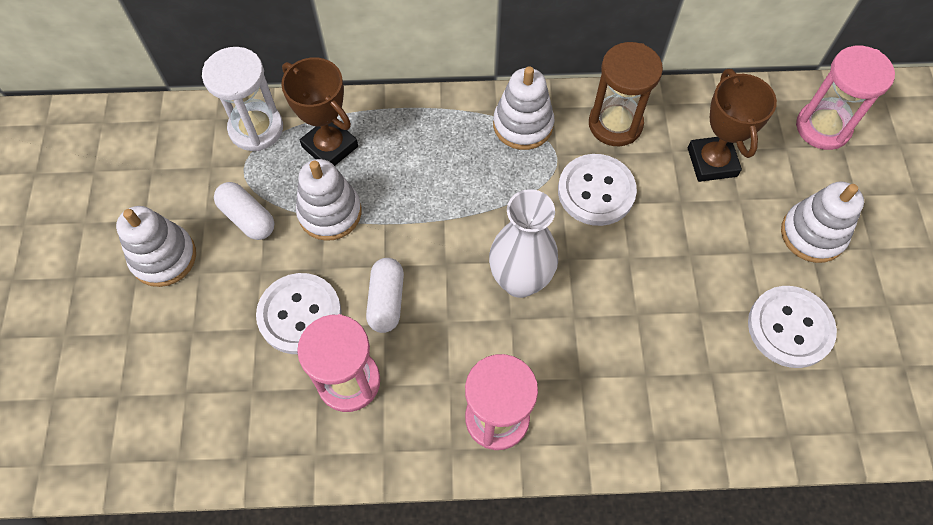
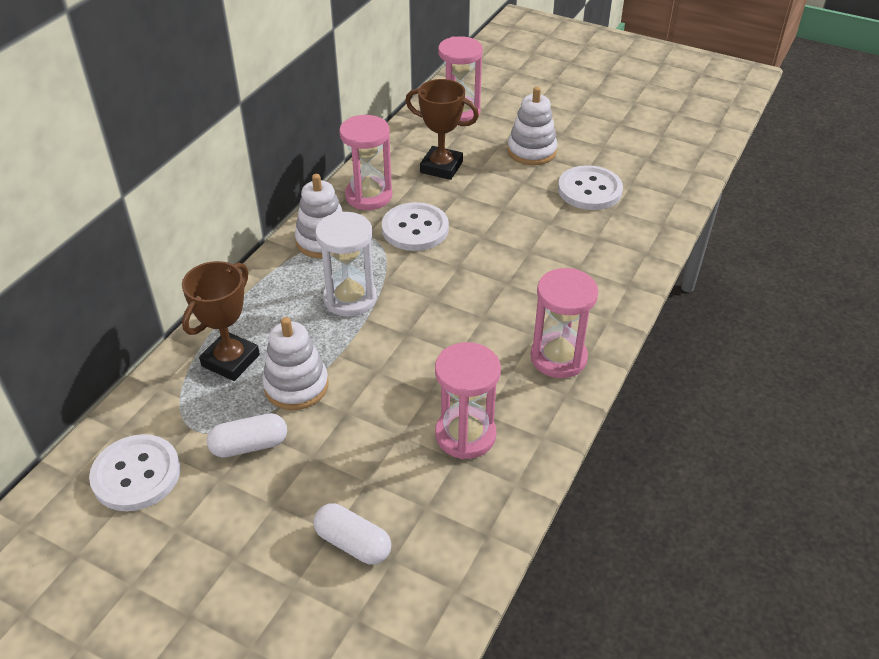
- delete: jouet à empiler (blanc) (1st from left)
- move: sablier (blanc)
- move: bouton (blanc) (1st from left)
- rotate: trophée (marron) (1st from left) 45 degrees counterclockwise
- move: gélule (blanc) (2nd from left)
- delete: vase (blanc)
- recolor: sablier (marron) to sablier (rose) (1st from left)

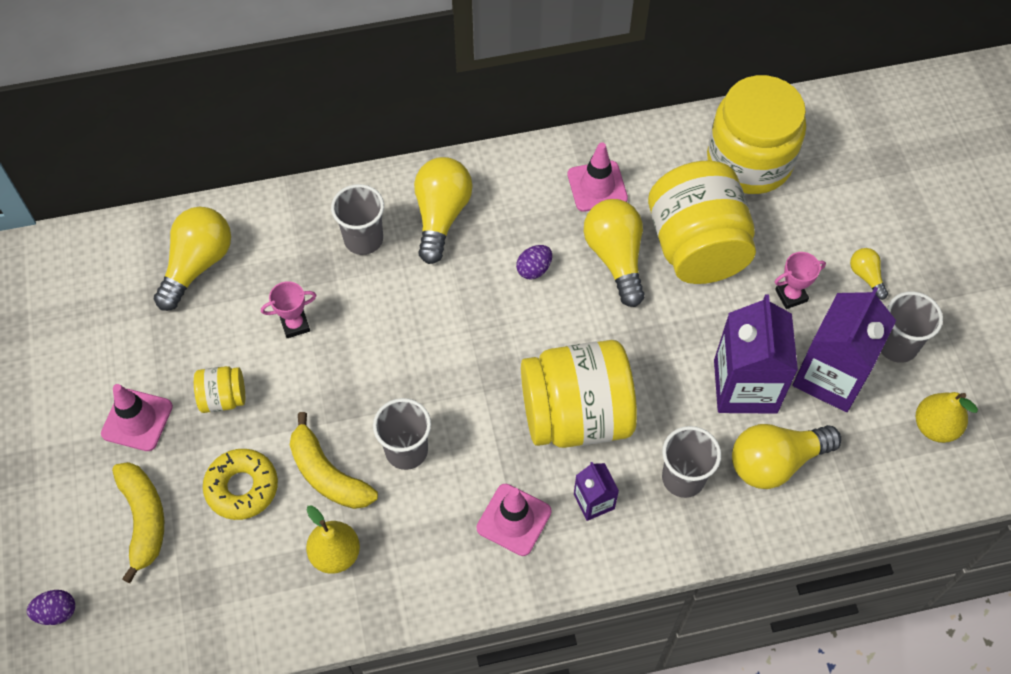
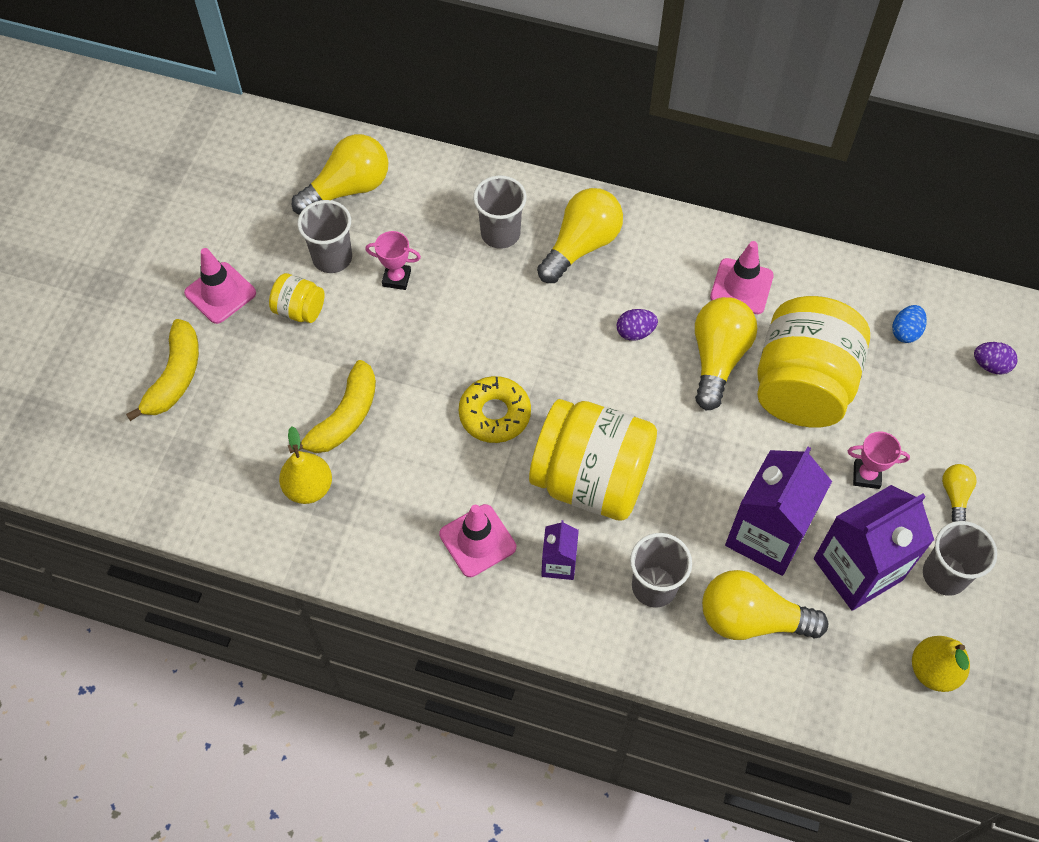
- move: œuf (violet) (1st from left in the first image) to œuf (violet) (2nd from left)
- move: beignet (jaune)
- rotate: banane (jaune) (2nd from left) 135 degrees counterclockwise
- move: gobelet (gris) (2nd from left in the first image) to gobelet (gris) (1st from left)
- replace: bocal (jaune) (4th from left) to œuf (bleu)

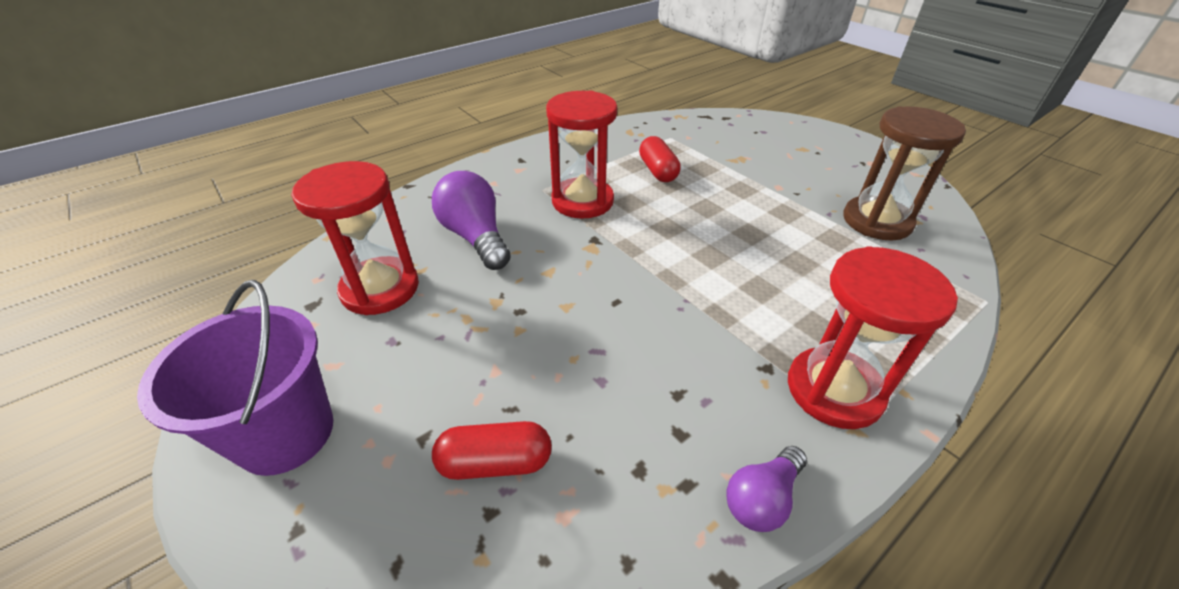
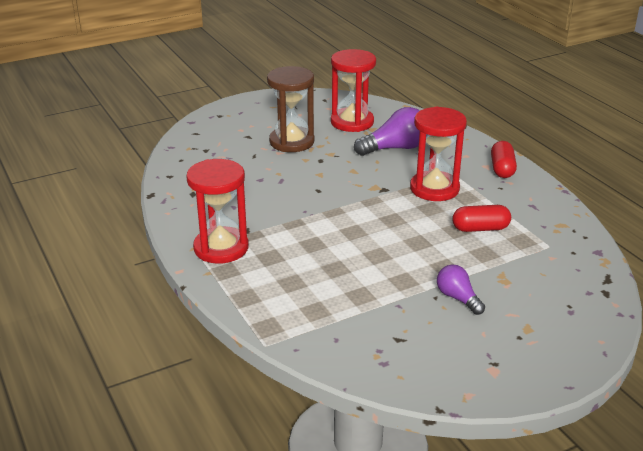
- delete: seau (violet)
- move: gélule (rouge) (1st from left in the first image) to gélule (rouge) (2nd from left)
- move: ampoule (violet) (2nd from left)
- move: sablier (marron)

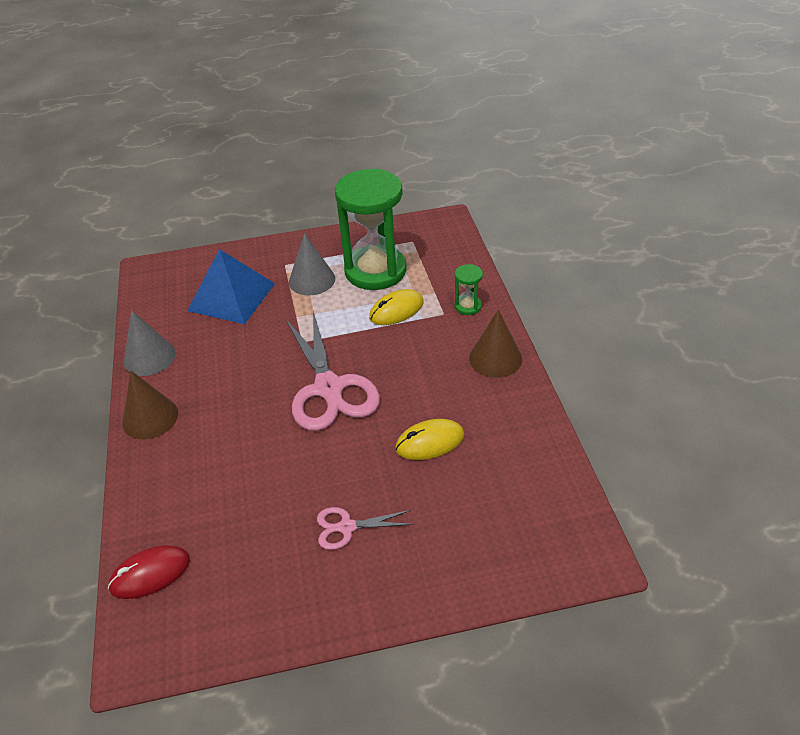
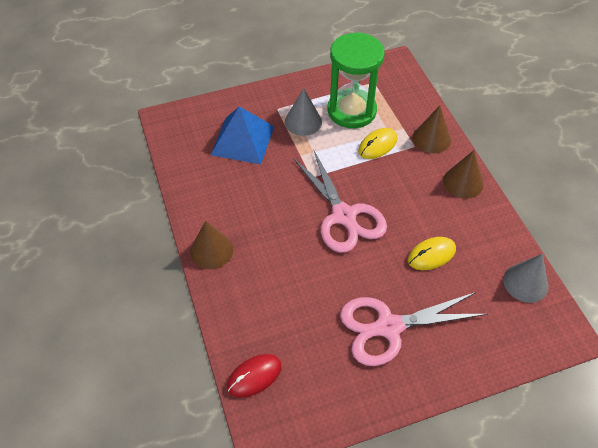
- move: cône (gris) (1st from left in the first image) to cône (gris) (2nd from left)
- resize: ciseaux (rose) (2nd from left) x2.07
- replace: sablier (vert) (2nd from left) to cône (marron) (2nd from left)

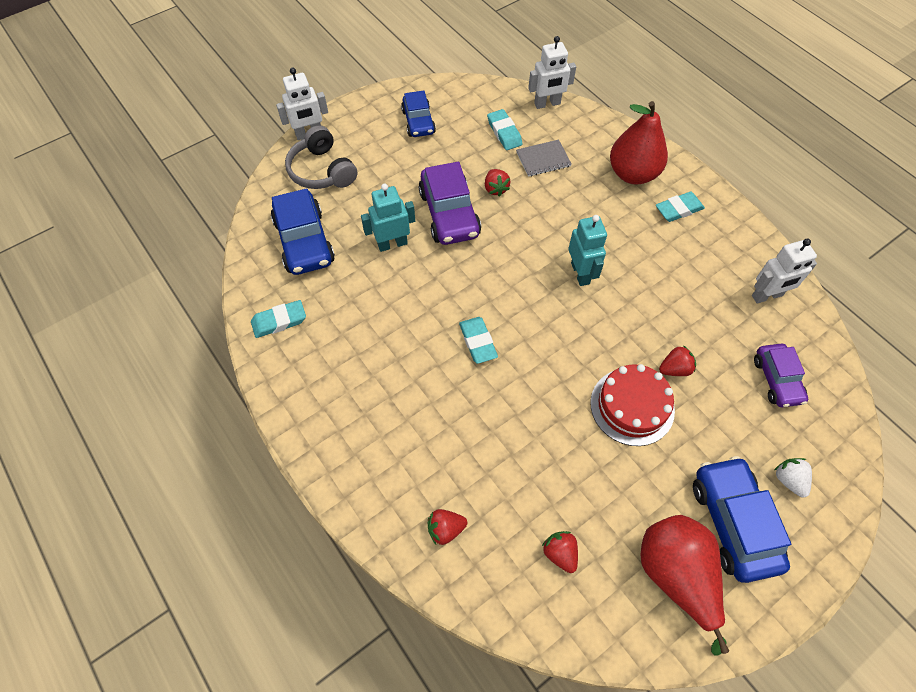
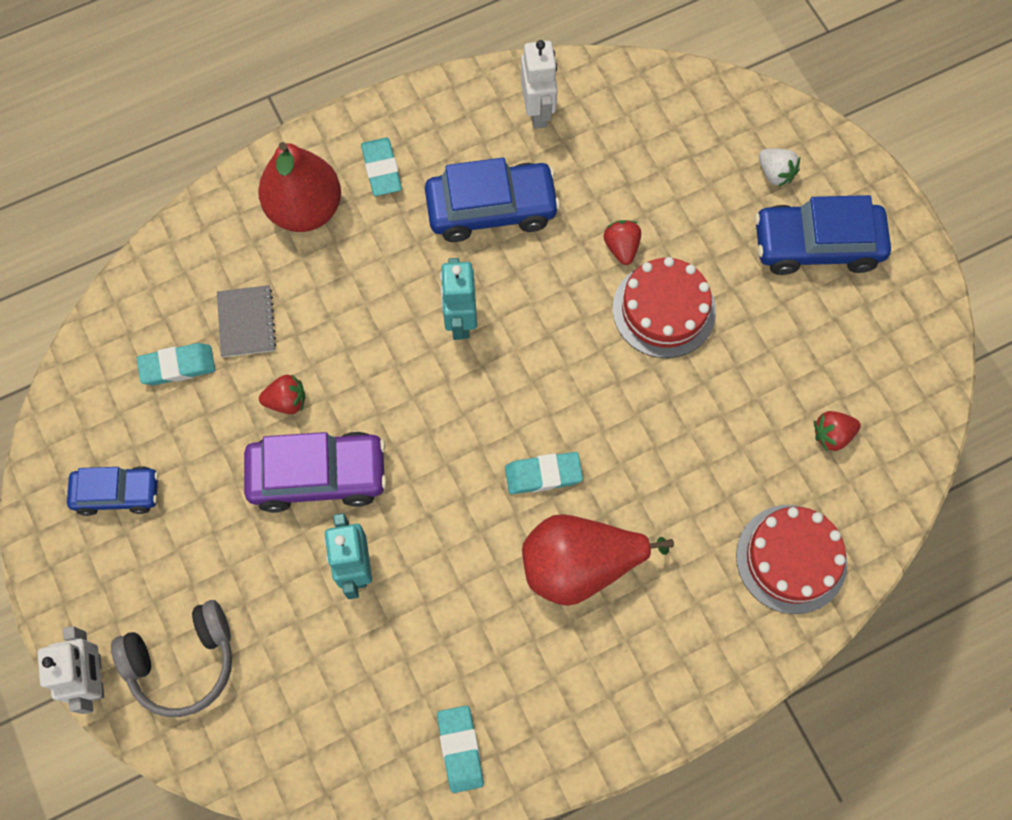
- move: voiture (bleu) (1st from left in the first image) to voiture (bleu) (2nd from left)
- replace: fraise (rouge) (1st from left) to gâteau (rouge) (2nd from left)
- delete: robot (blanc) (2nd from left)
- rotate: robot (turquoise) (2nd from left) 90 degrees counterclockwise
- move: poire (rouge) (2nd from left)
- delete: voiture (violet) (2nd from left)
- rotate: fraise (blanc) 120 degrees counterclockwise

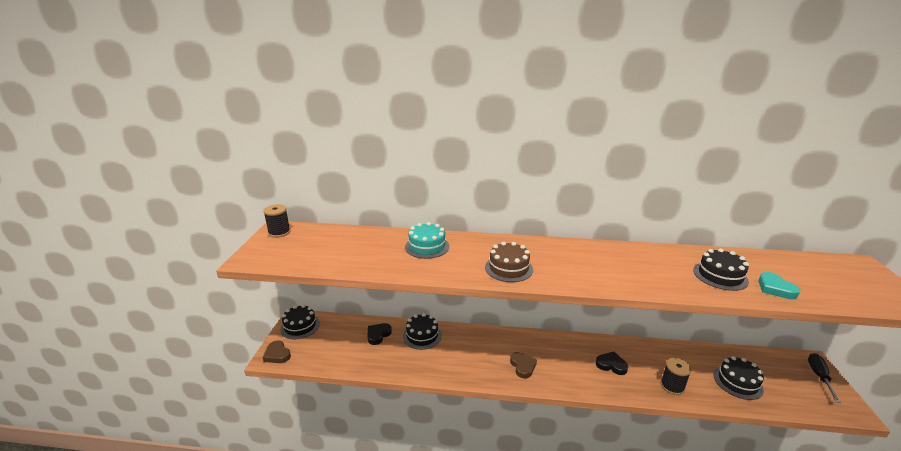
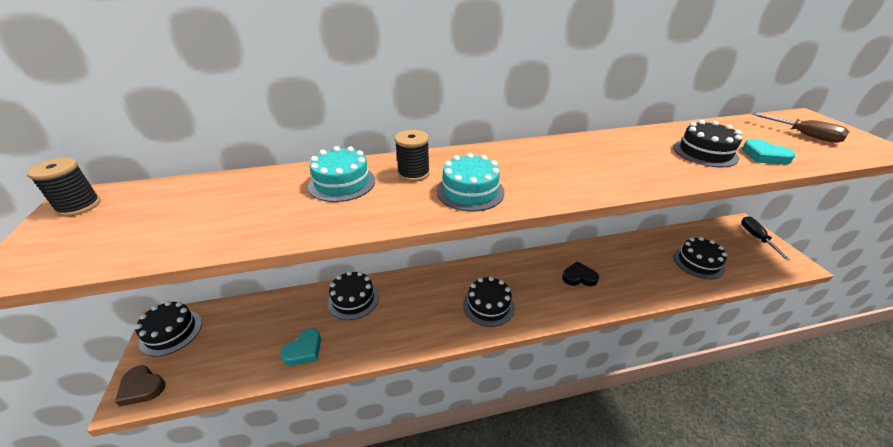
- delete: cœur (noir) (1st from left)
- recolor: gâteau (marron) to gâteau (turquoise) (2nd from left)
- replace: cœur (marron) (2nd from left) to gâteau (noir) (3rd from left)
- move: bobine (noir) (2nd from left)
- insert: cœur (turquoise) (1st from left)
- insert: tournevis (marron)

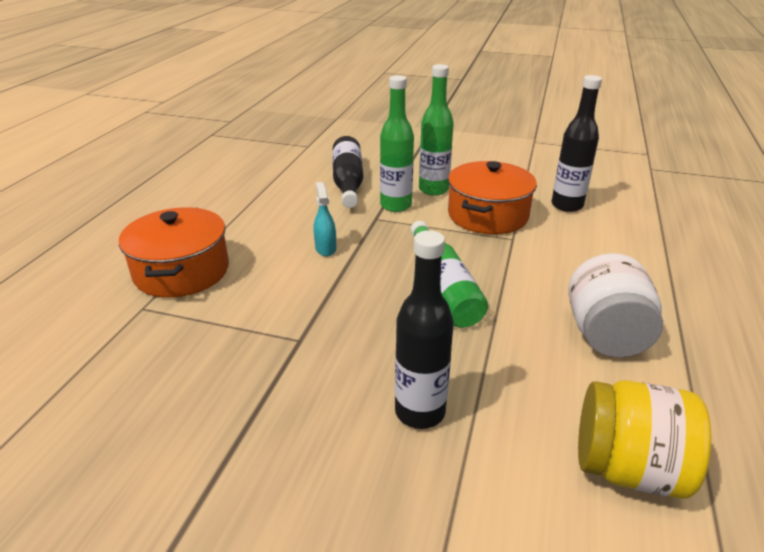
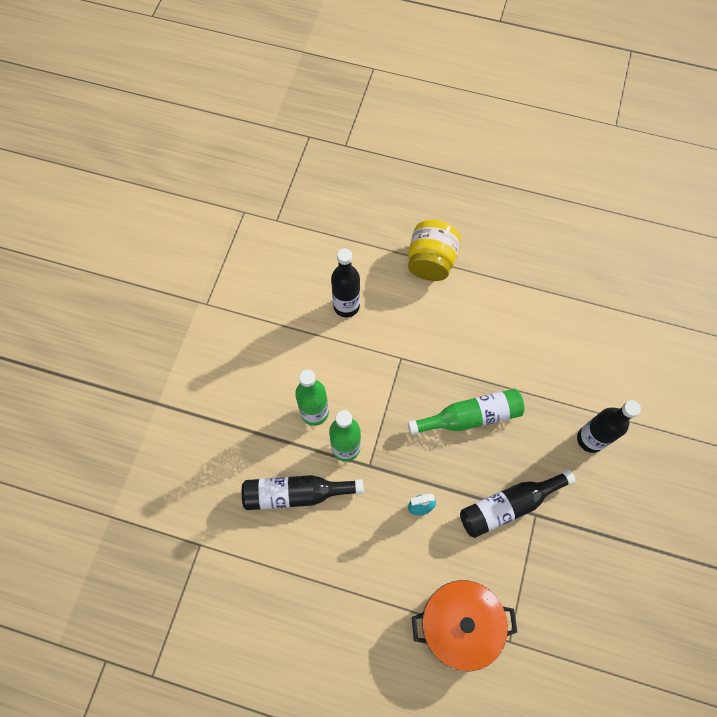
- delete: marmite (orange) (2nd from left)
- delete: bocal (blanc)
- move: bocal (jaune)
- insert: bouteille (noir) (3rd from left)

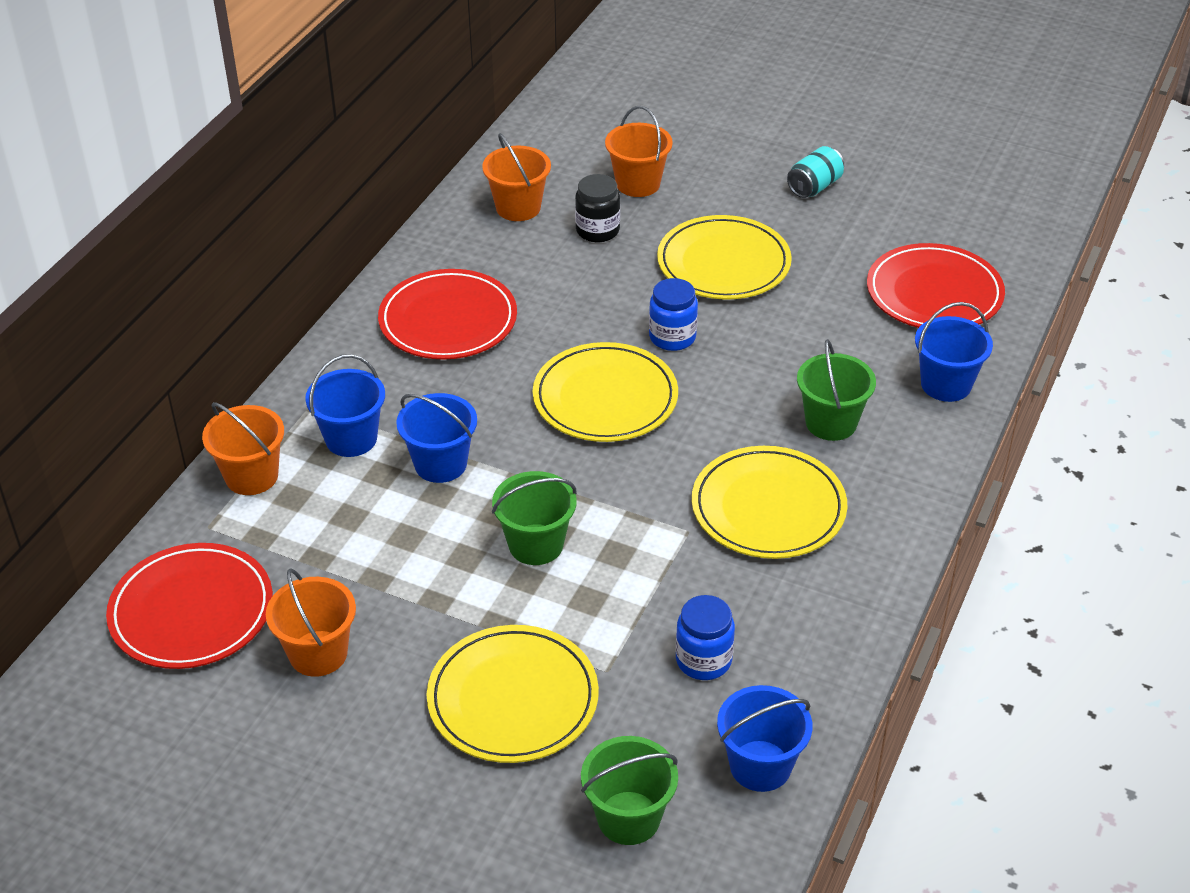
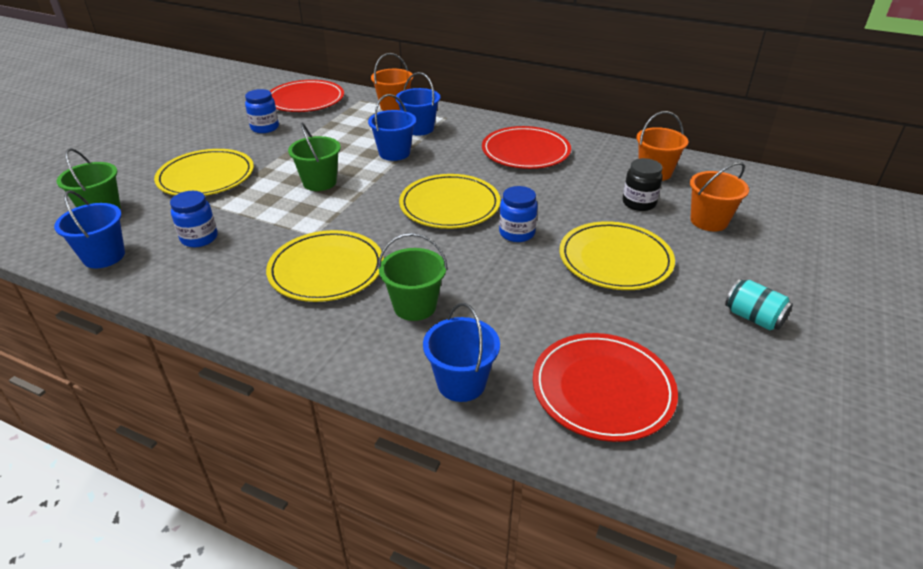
- replace: seau (orange) (2nd from left) to bocal (bleu) (2nd from left)

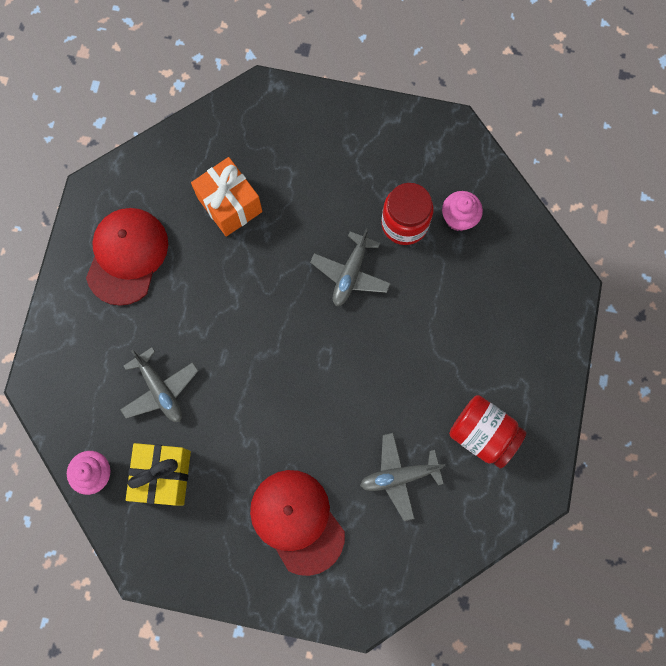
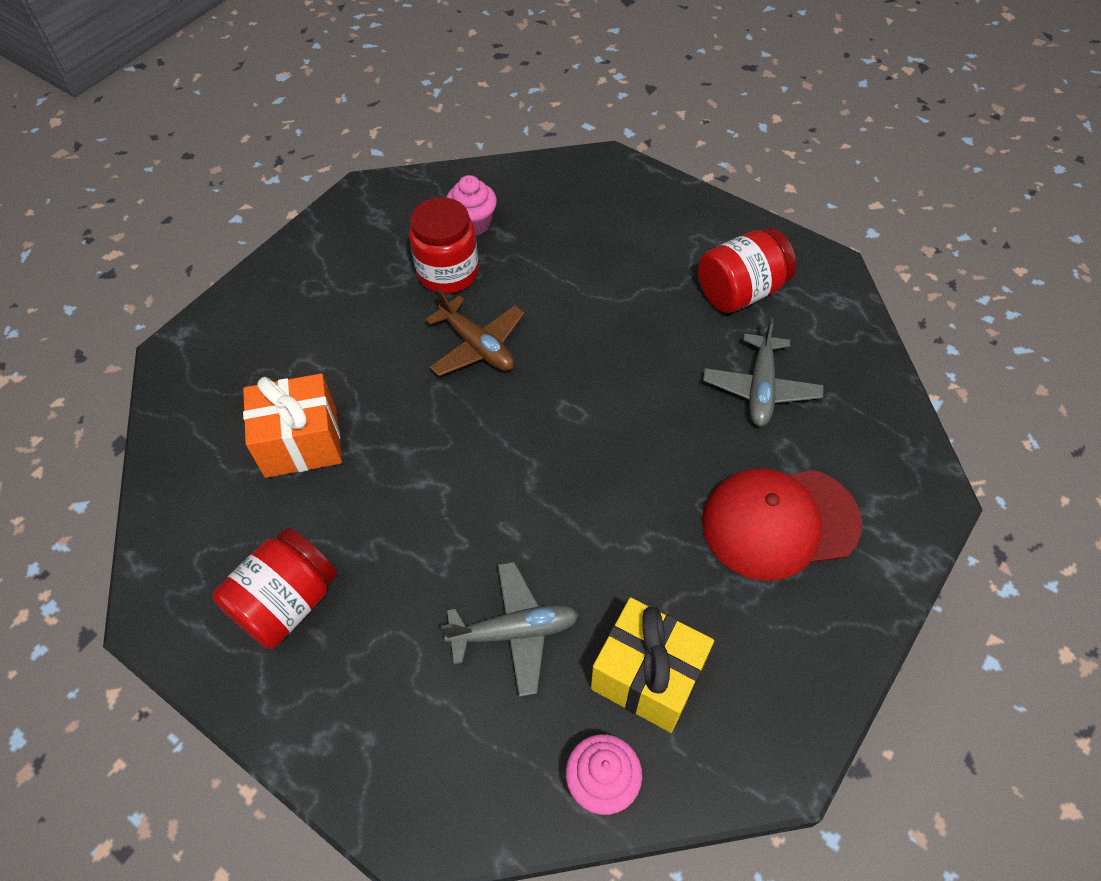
- replace: casquette (rouge) (1st from left) to bocal (rouge) (1st from left)
- recolor: avion (gris) (2nd from left) to avion (marron)

